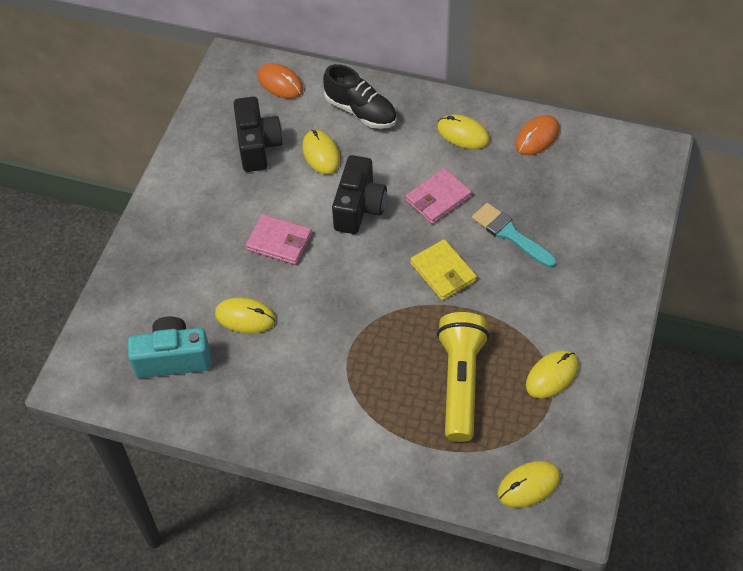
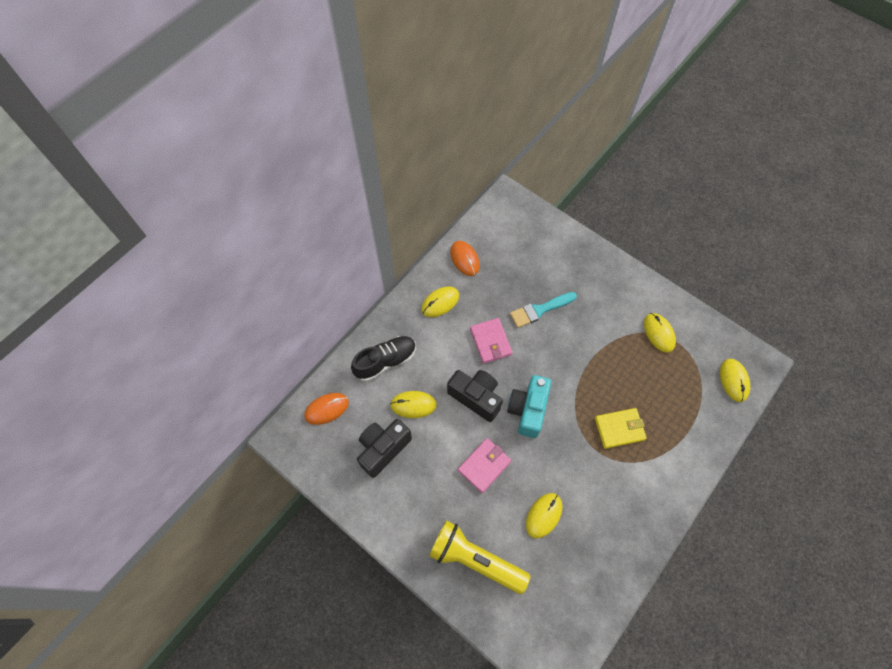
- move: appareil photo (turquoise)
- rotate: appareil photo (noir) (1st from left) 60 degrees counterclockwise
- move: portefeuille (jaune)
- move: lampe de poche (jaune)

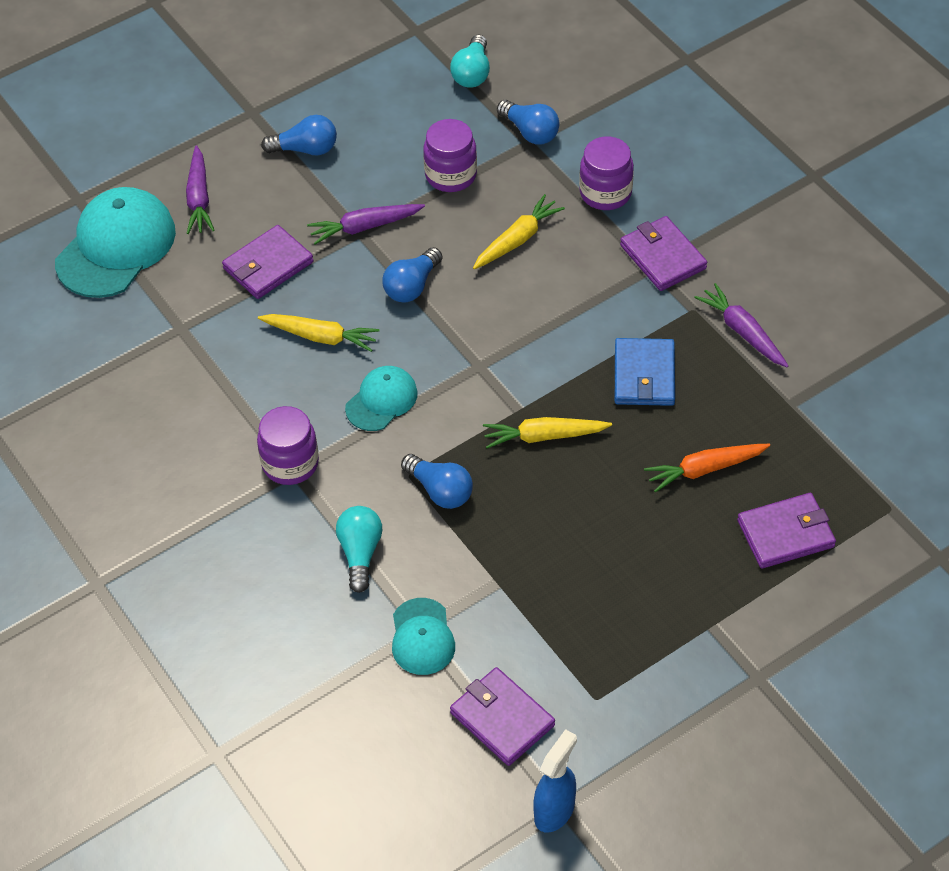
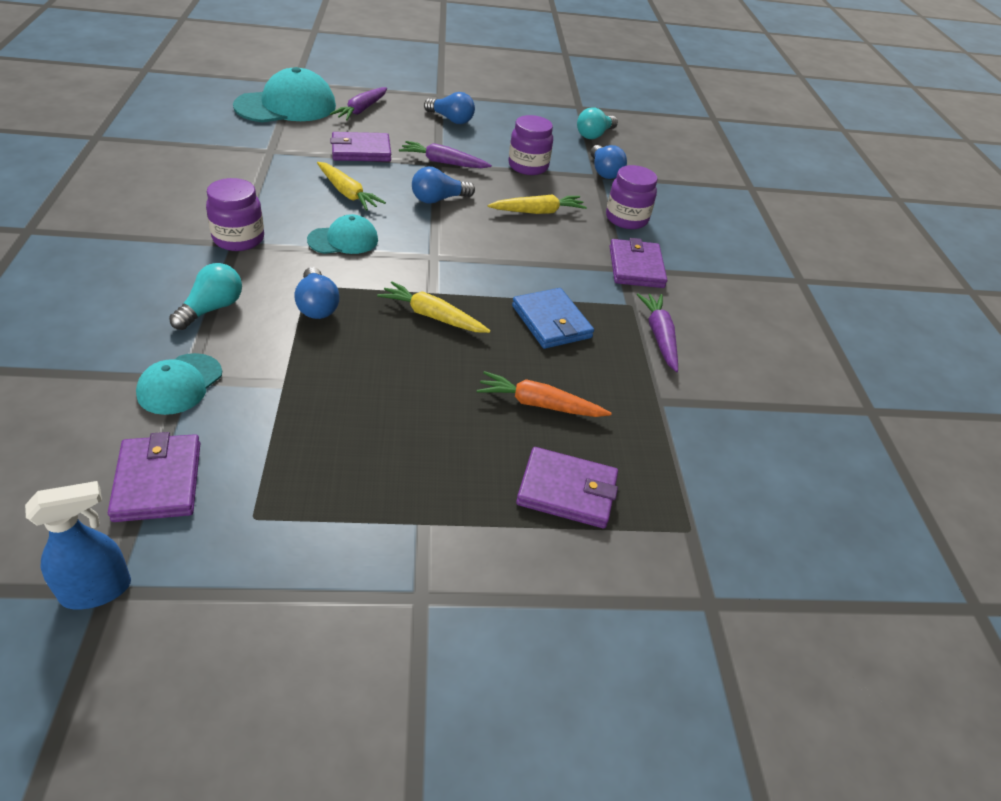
- rotate: portefeuille (bleu) 60 degrees counterclockwise

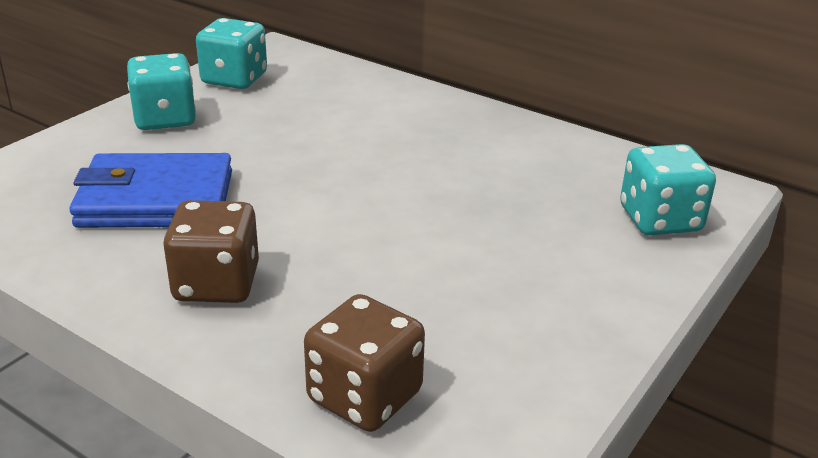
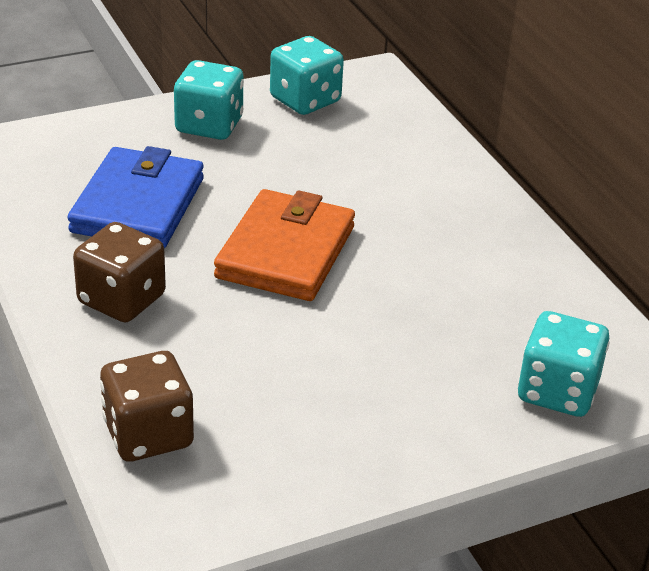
- rotate: portefeuille (bleu) 75 degrees clockwise
- insert: portefeuille (orange)

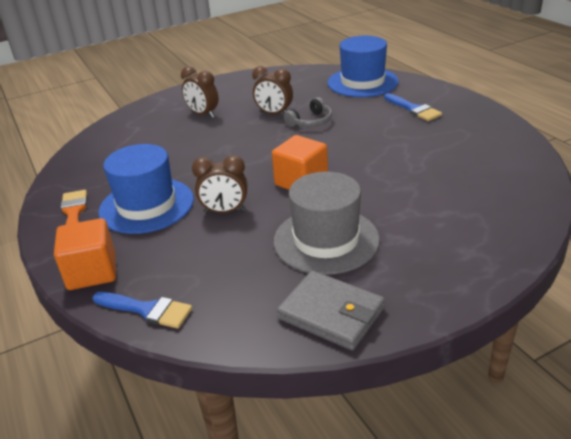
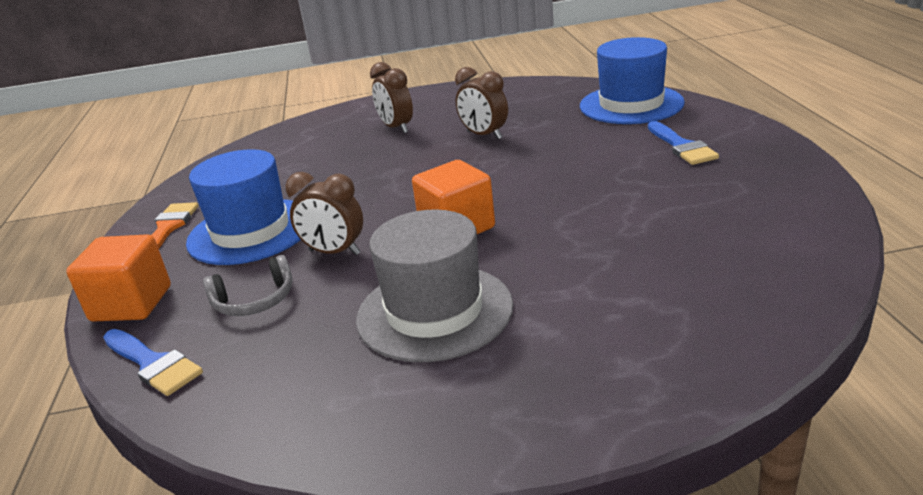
- delete: portefeuille (gris)
- move: casque audio (gris)

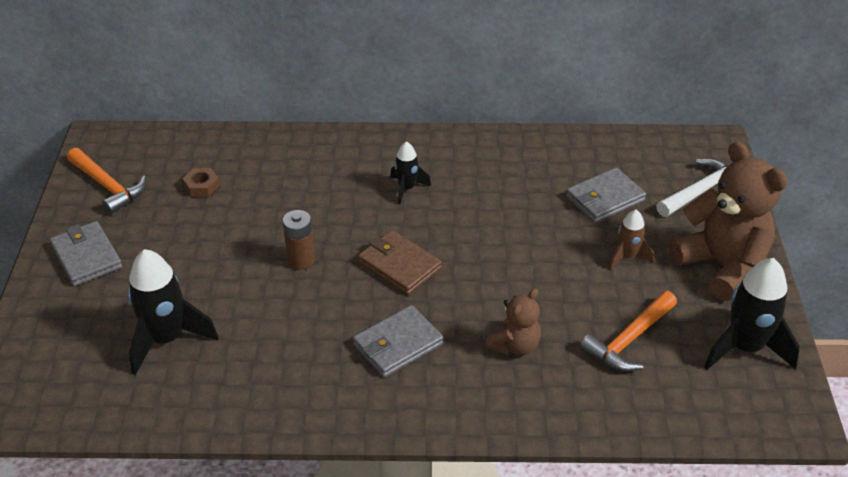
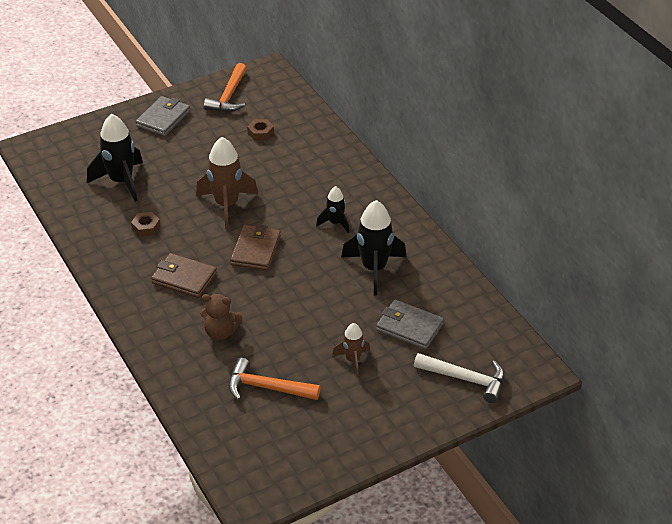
- replace: pile (marron) to fusée (marron) (1st from left)
- recolor: portefeuille (gris) (2nd from left) to portefeuille (marron) (1st from left)
- delete: ours en peluche (marron) (2nd from left)
- move: fusée (noir) (3rd from left)
- insert: écrou (marron) (1st from left)

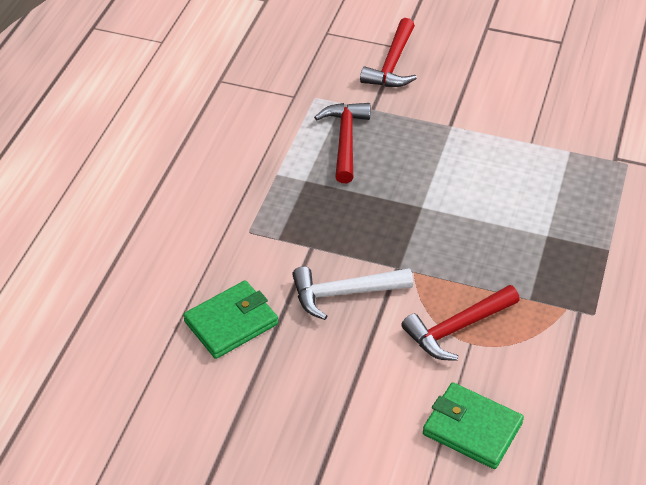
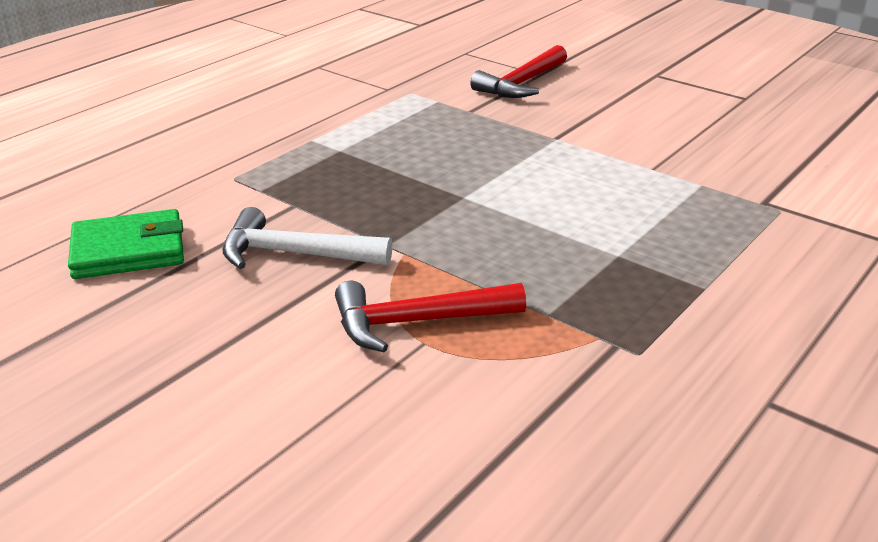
- delete: marteau (rouge) (1st from left)
- delete: portefeuille (vert) (2nd from left)

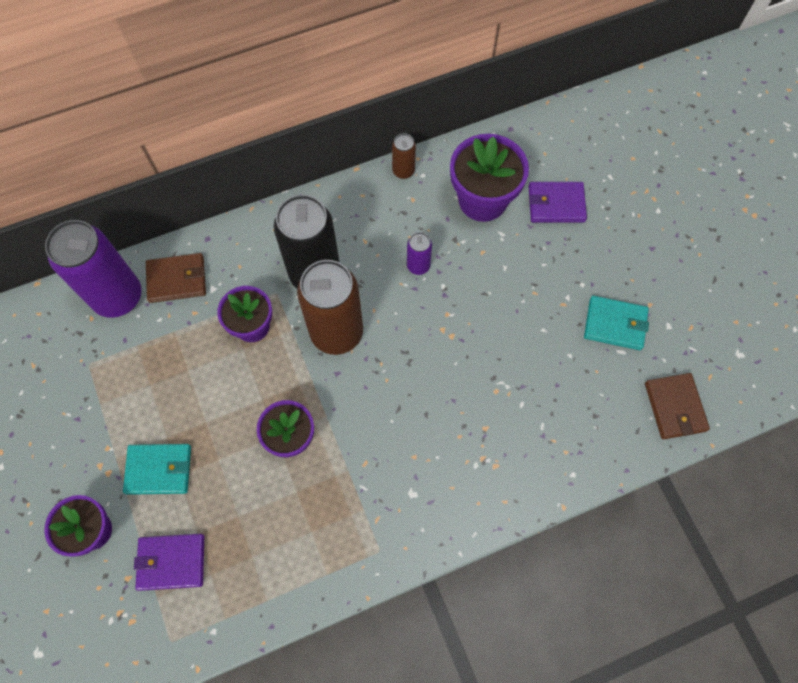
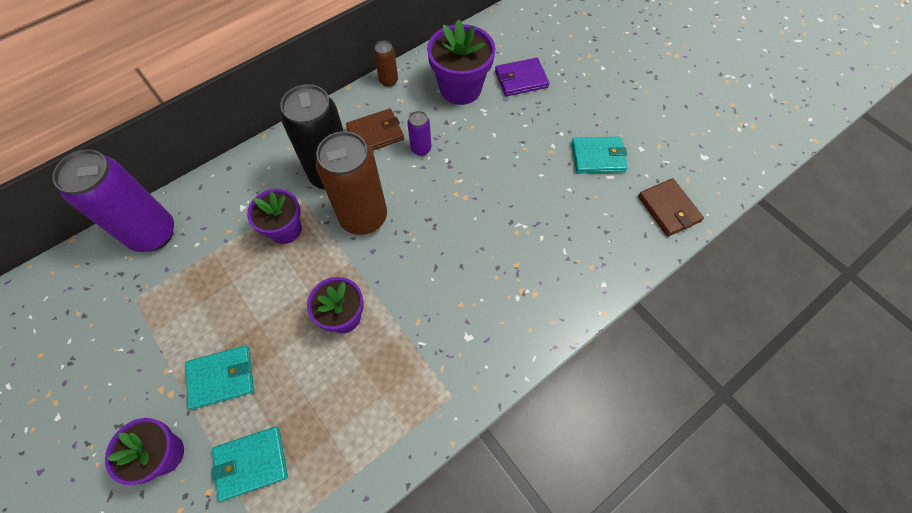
- recolor: portefeuille (violet) (1st from left) to portefeuille (turquoise) (2nd from left)
- move: portefeuille (marron) (1st from left)

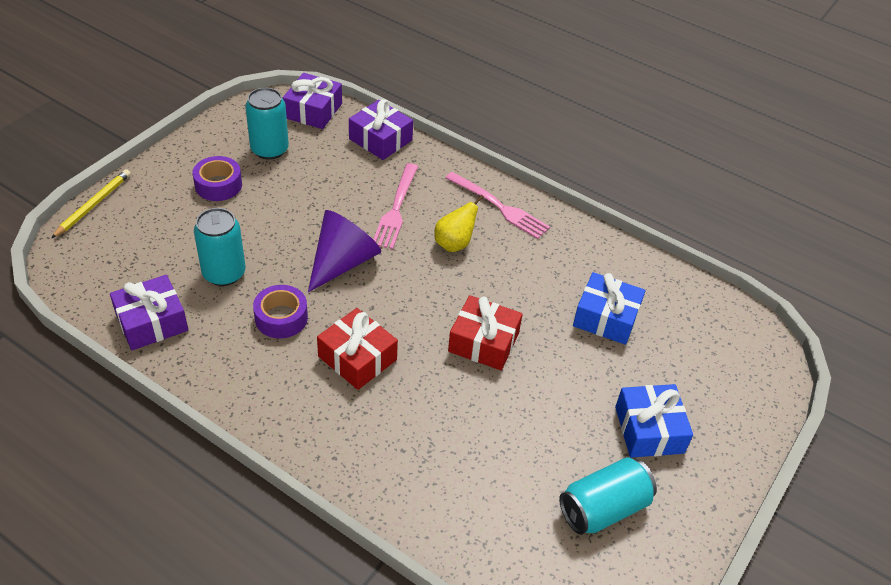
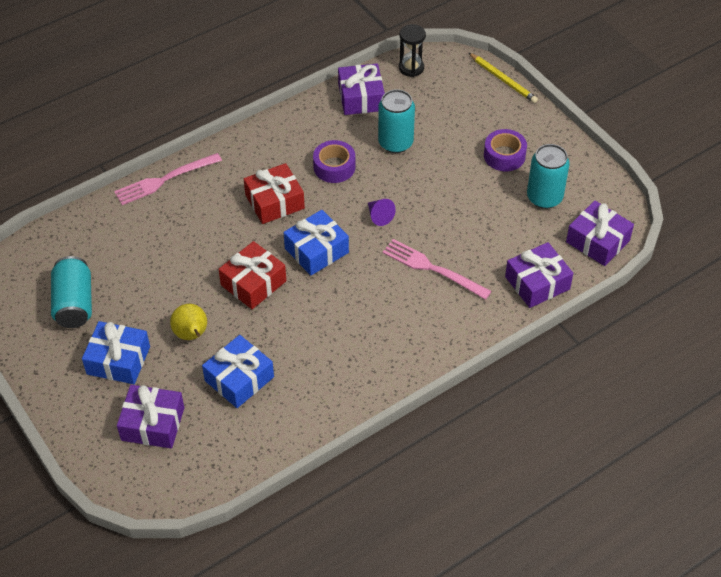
- resize: cône (violet) x0.47
- move: poire (jaune)
- move: fourchette (rose) (2nd from left in the first image) to fourchette (rose) (1st from left)
- insert: cadeau (violet) (1st from left)
- insert: cadeau (bleu) (3rd from left)
- insert: sablier (noir)

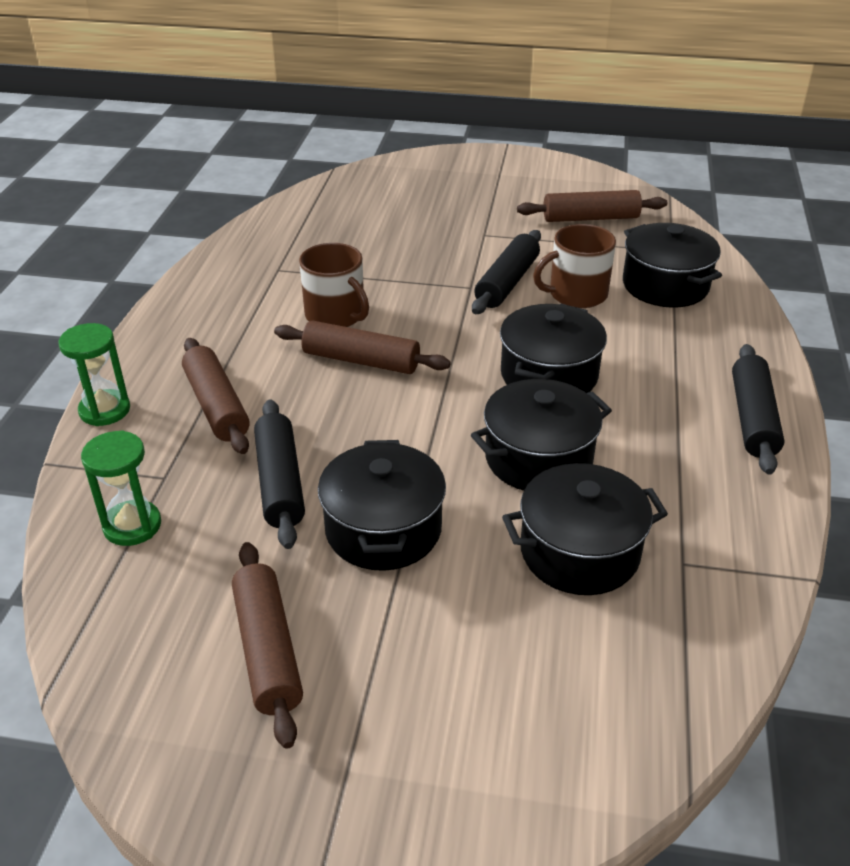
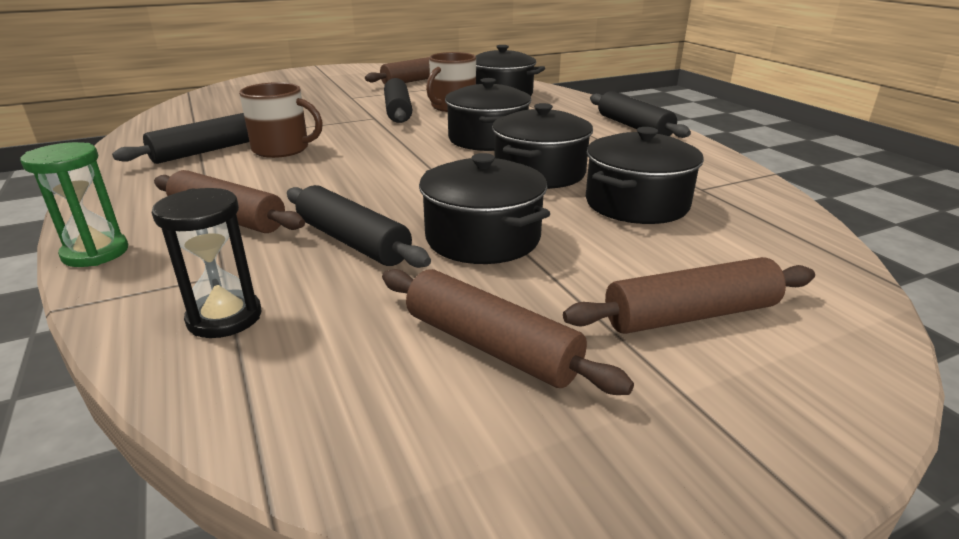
- recolor: sablier (vert) (2nd from left) to sablier (noir)
- move: rouleau à pâtisserie (marron) (3rd from left in the first image) to rouleau à pâtisserie (marron) (4th from left)
- insert: rouleau à pâtisserie (noir) (1st from left)

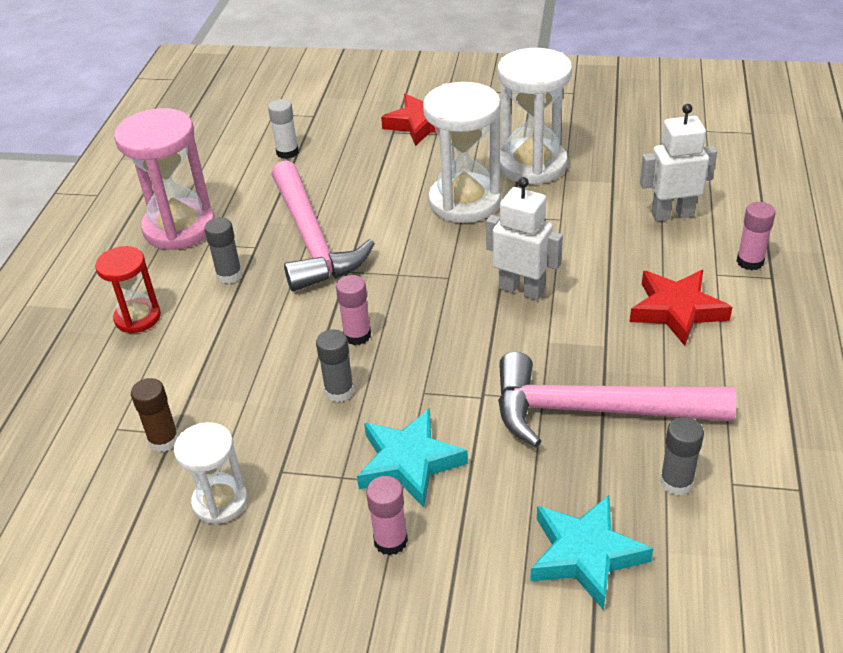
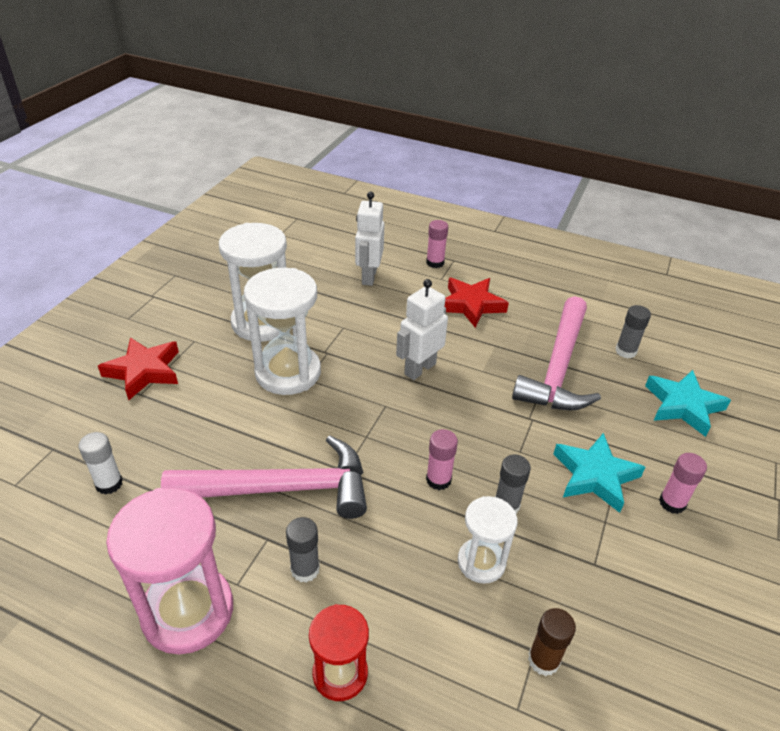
- move: sablier (blanc) (1st from left in the first image) to sablier (blanc) (3rd from left)

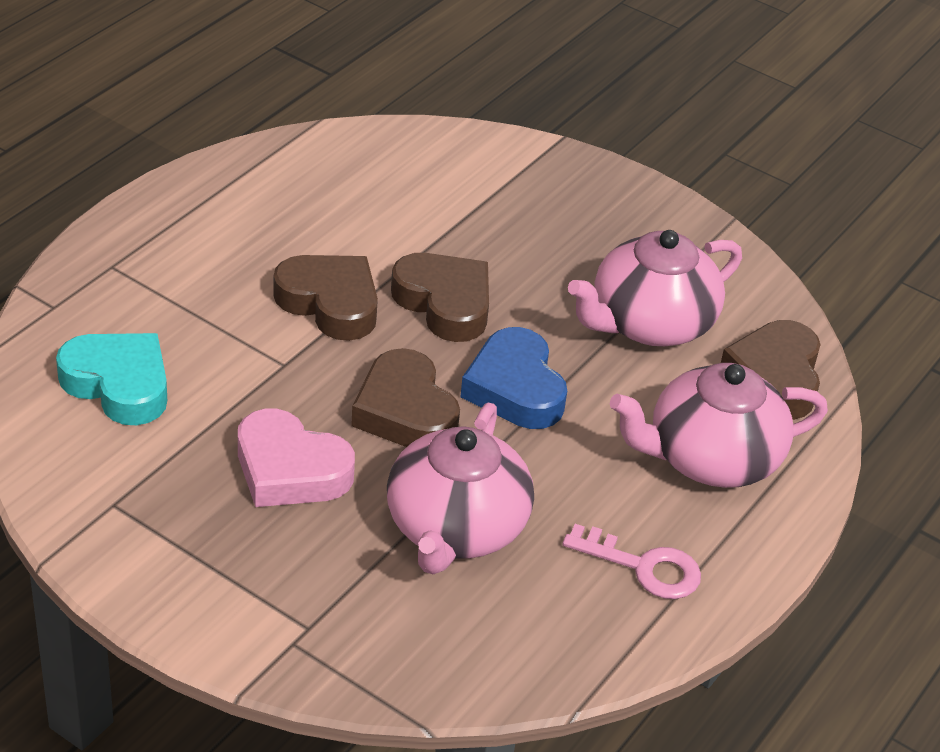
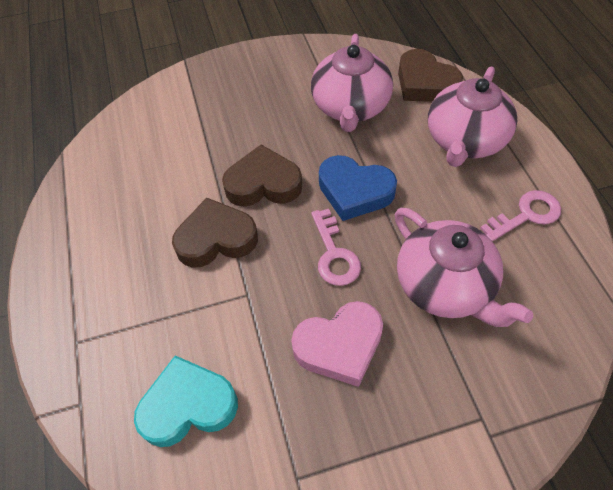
- replace: cœur (marron) (2nd from left) to clé (rose) (1st from left)

